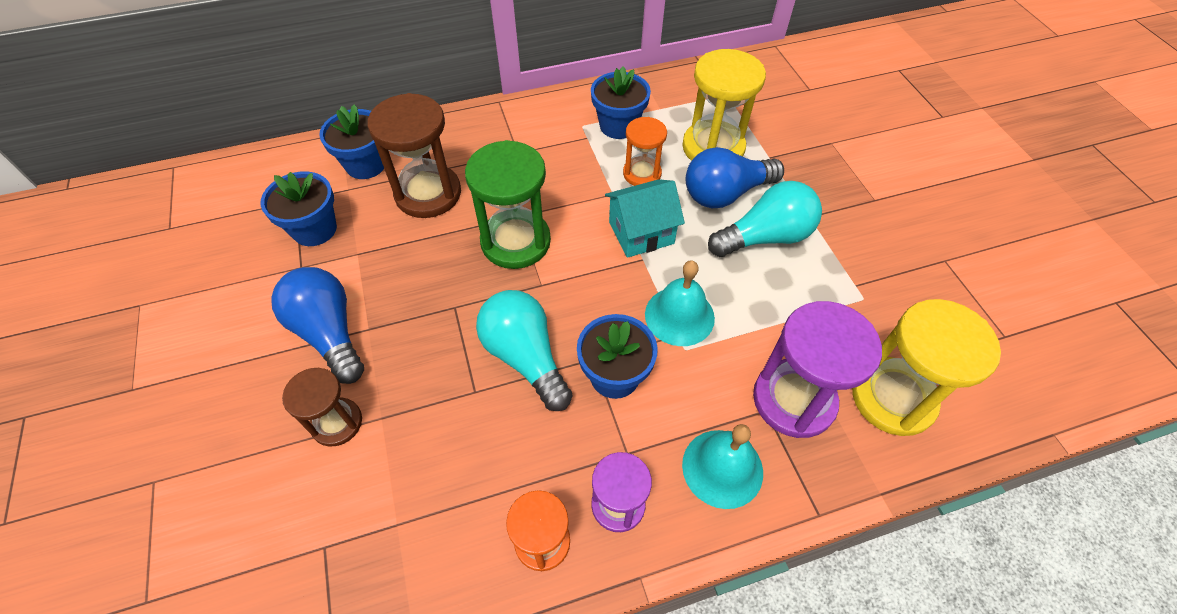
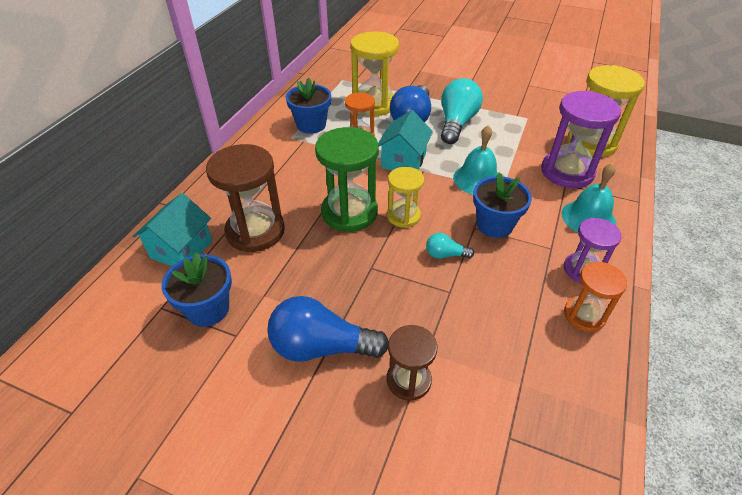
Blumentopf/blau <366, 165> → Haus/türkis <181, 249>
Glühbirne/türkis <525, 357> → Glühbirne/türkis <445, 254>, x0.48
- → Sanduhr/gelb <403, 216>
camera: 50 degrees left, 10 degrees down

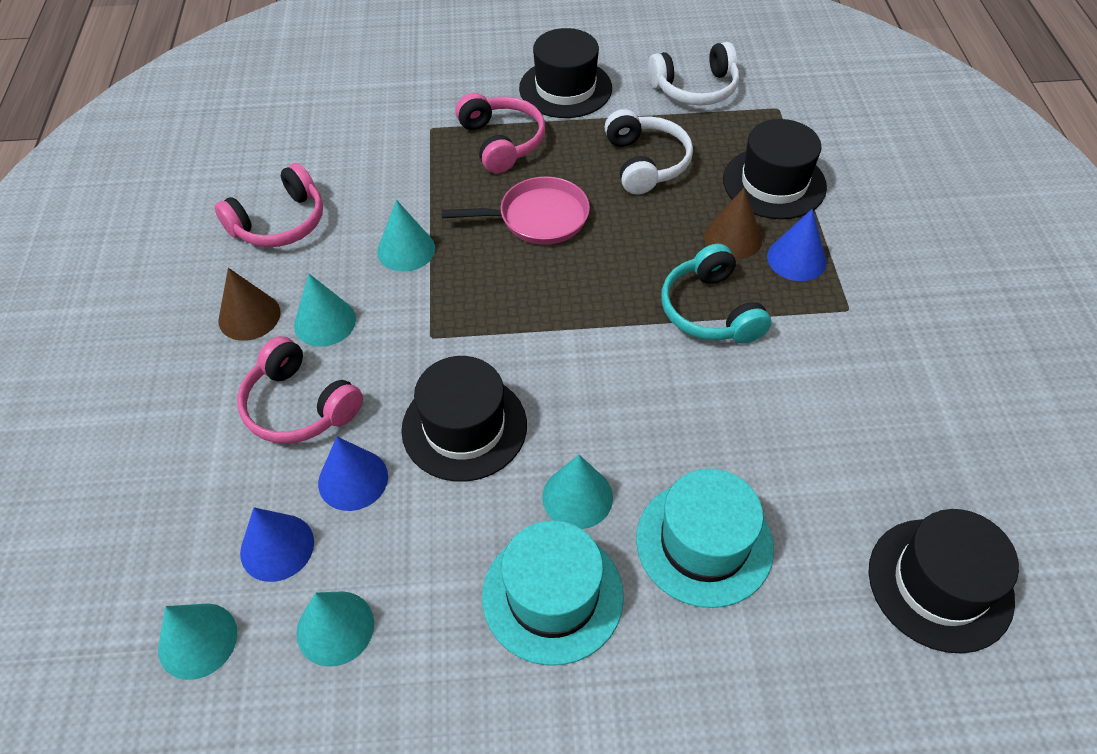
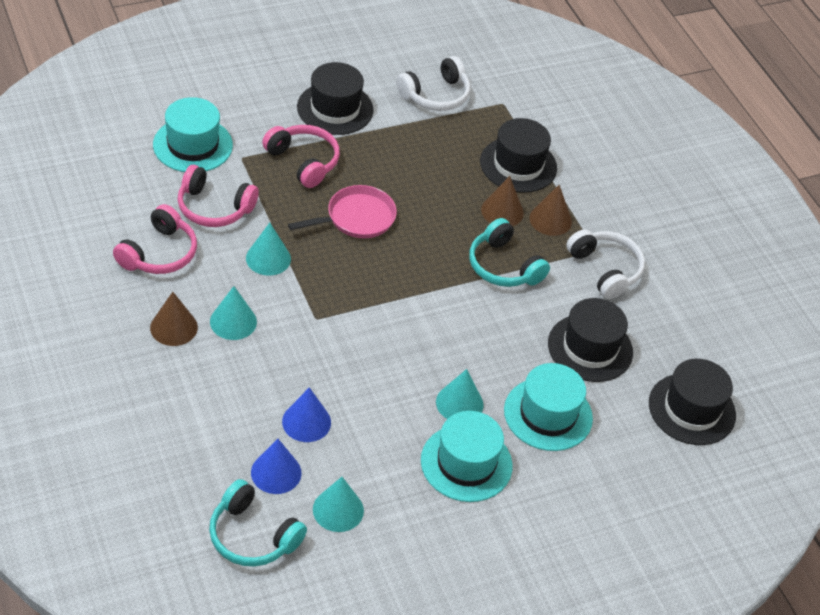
Kopfhörer/weiß <645, 163> → Kopfhörer/weiß <605, 269>, move
Kegel/blau <796, 259> → Kegel/braun <550, 220>
Kopfhörer/rosa <299, 406> → Kopfhörer/rosa <214, 208>, move
Hut/schwarz <464, 427> → Hut/schwarz <590, 348>, move
Kegel/türkis <197, 640> → Kopfhörer/türkis <252, 536>
- → Hut/türkis <192, 145>
camera: 25 degrees left, 5 degrees down

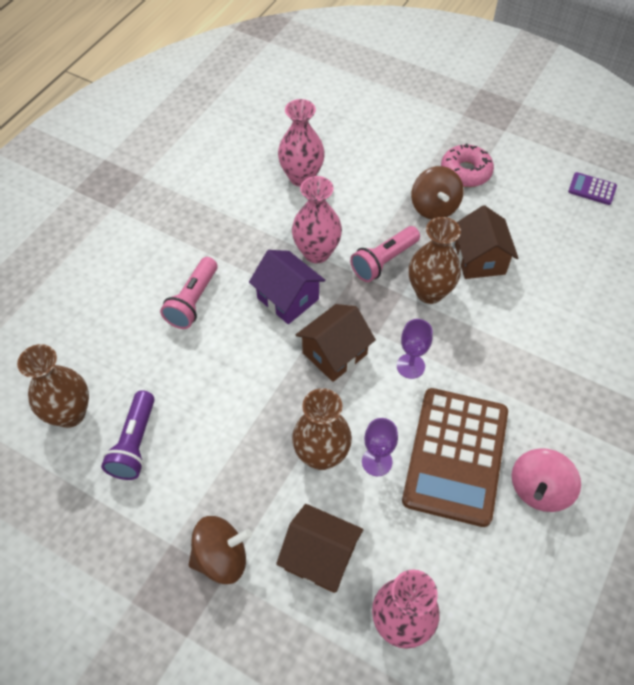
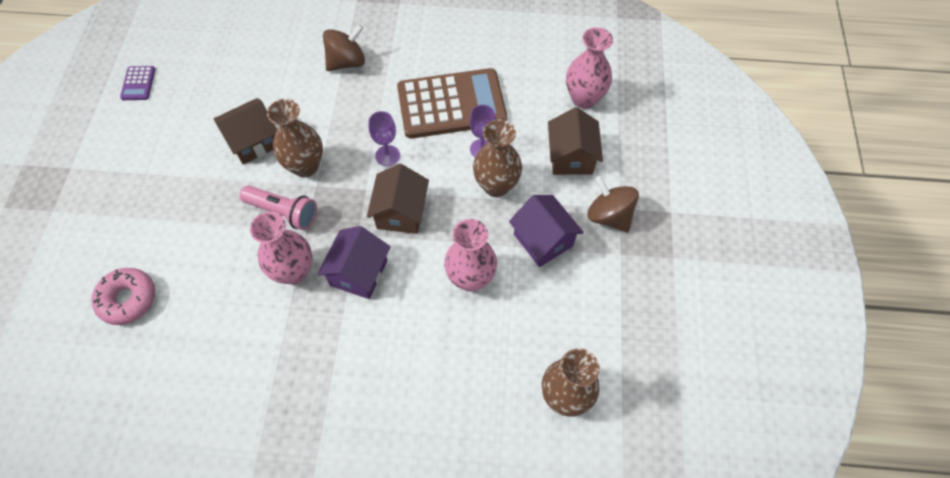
Vase/rosa <301, 177> → Vase/rosa <471, 278>, move
Donut/rosa <465, 172> → Donut/rosa <128, 299>, move
Kreisel/braun <434, 207> → Kreisel/braun <347, 62>, move
Taschenlampe/rosa <193, 301> → -
Haus/braun <334, 353> → Haus/braun <401, 212>, 75 degrees clockwise
Taschenlampe/lila <135, 443> → -
Kreisel/rosa <539, 489> → -
- → Haus/lila <543, 240>
camera: 115 degrees left, 5 degrees up

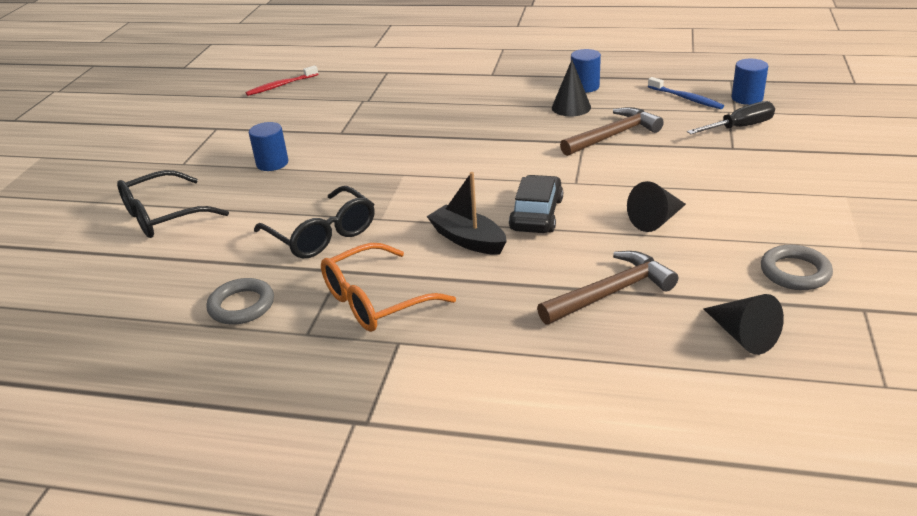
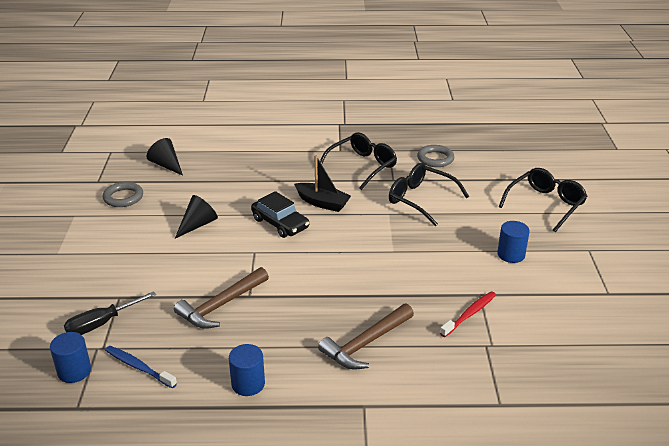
Kegel/schwarz <571, 107> → -
Zahnbürste/rot <281, 85> → Zahnbürste/rot <469, 314>, move
Auto/schwarz <537, 214> → Auto/schwarz <280, 223>, 45 degrees counterclockwise
Brille/orange <375, 301> → Brille/schwarz <362, 166>
Hammer/braun <611, 292> → Hammer/braun <365, 344>, move
camera: 165 degrees right, 0 degrees up

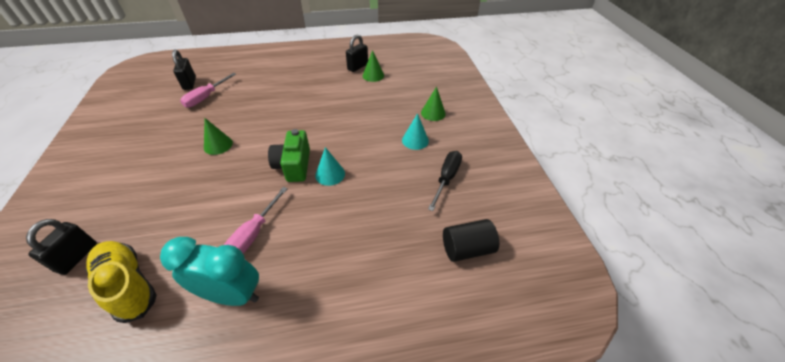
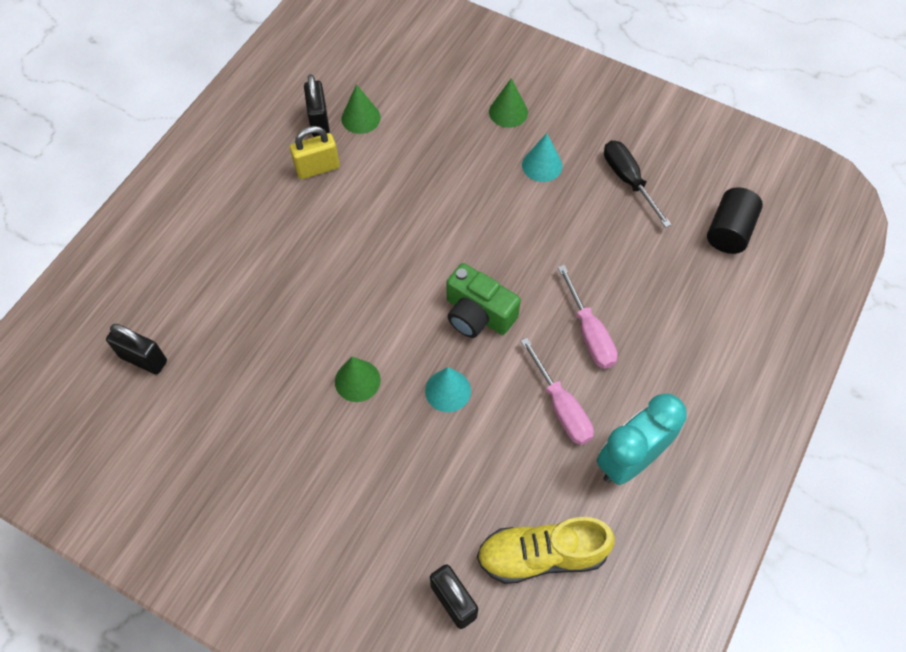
Schraubenzieher/rosa <206, 97> → Schraubenzieher/rosa <589, 333>, move
Kegel/türkis <330, 174> → Kegel/türkis <448, 390>, move
- → Vorhängeschloss/gelb <317, 168>
camera: 50 degrees left, 15 degrees up

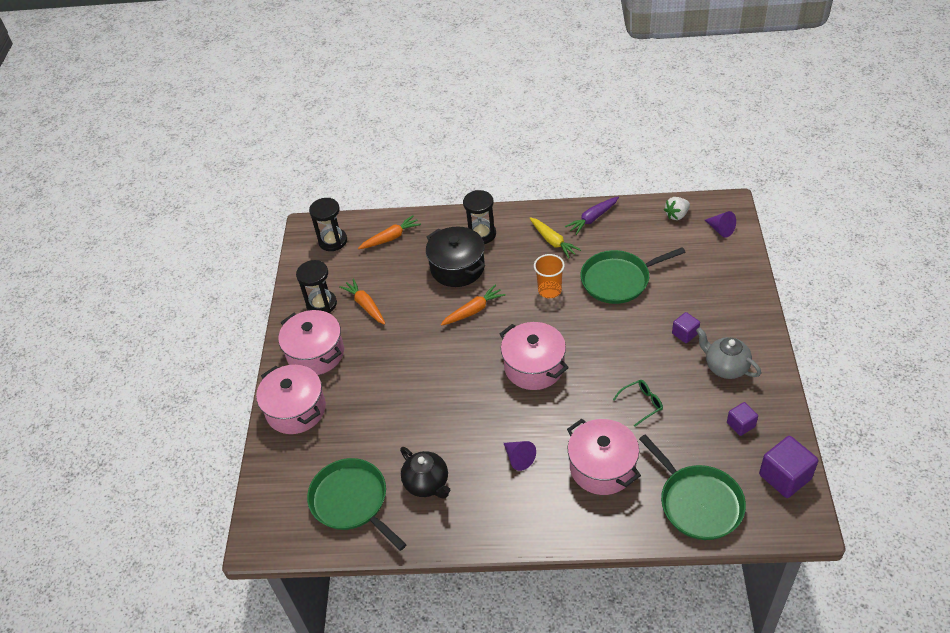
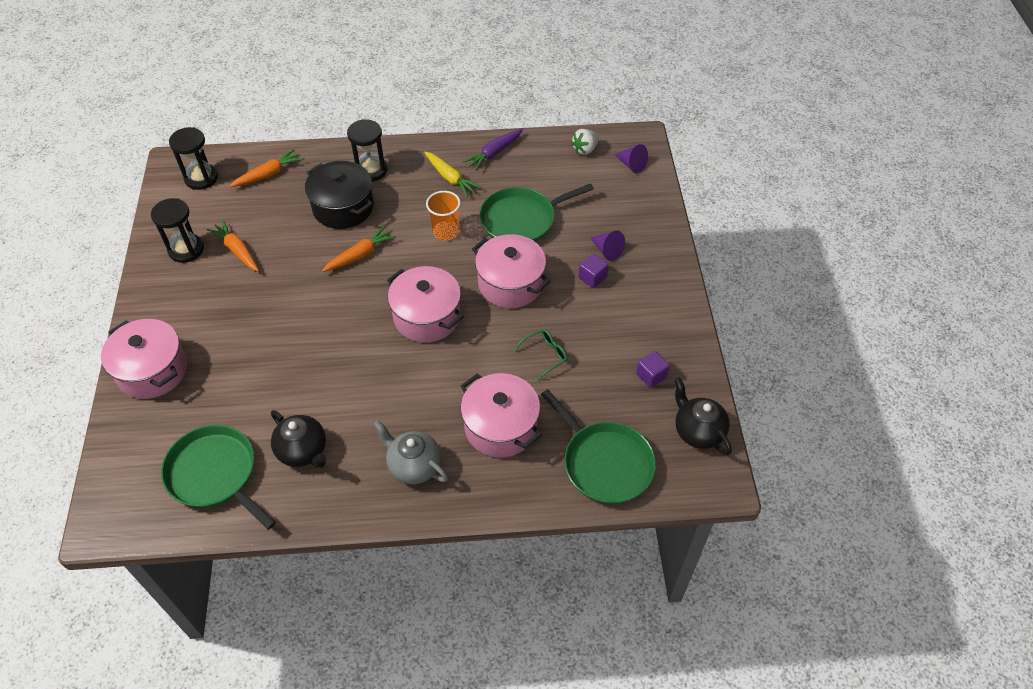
Kochtopf/rosa <316, 353> → Kochtopf/rosa <510, 284>, move
Teekanne/grau <725, 367> → Teekanne/grau <413, 466>, move
Kubus/lila <785, 477> → Teekanne/schwarz <698, 431>
Kegel/lila <519, 458> → Kegel/lila <607, 251>, move
camera: 10 degrees left, 5 degrees up

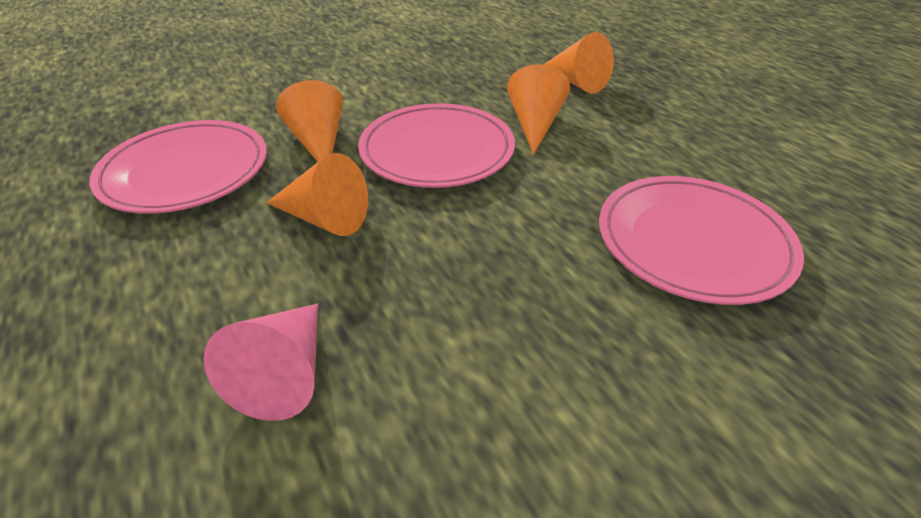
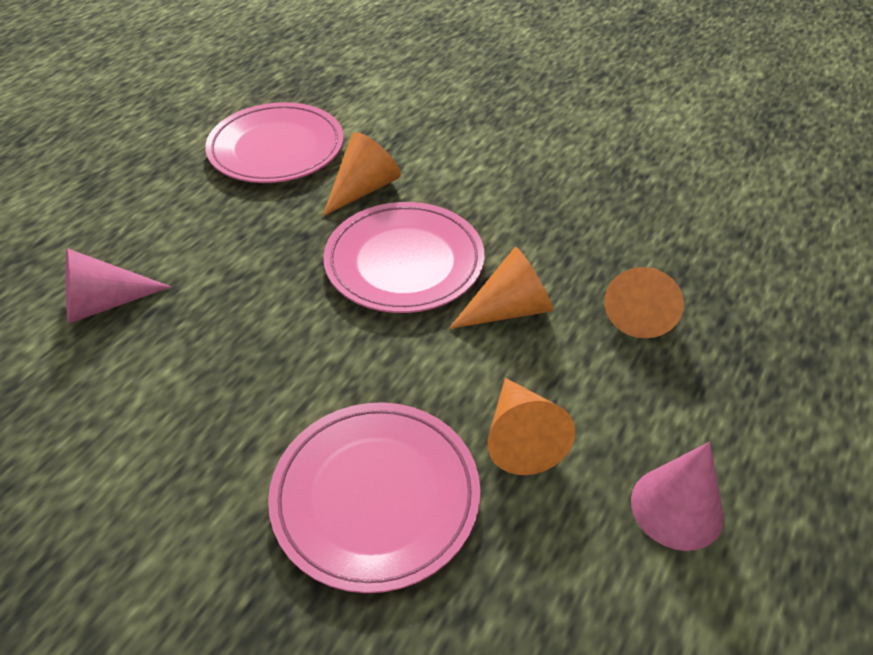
Kegel/orange <324, 218> → Kegel/orange <521, 437>, move
- → Kegel/rosa <676, 507>
camera: 60 degrees right, 5 degrees up

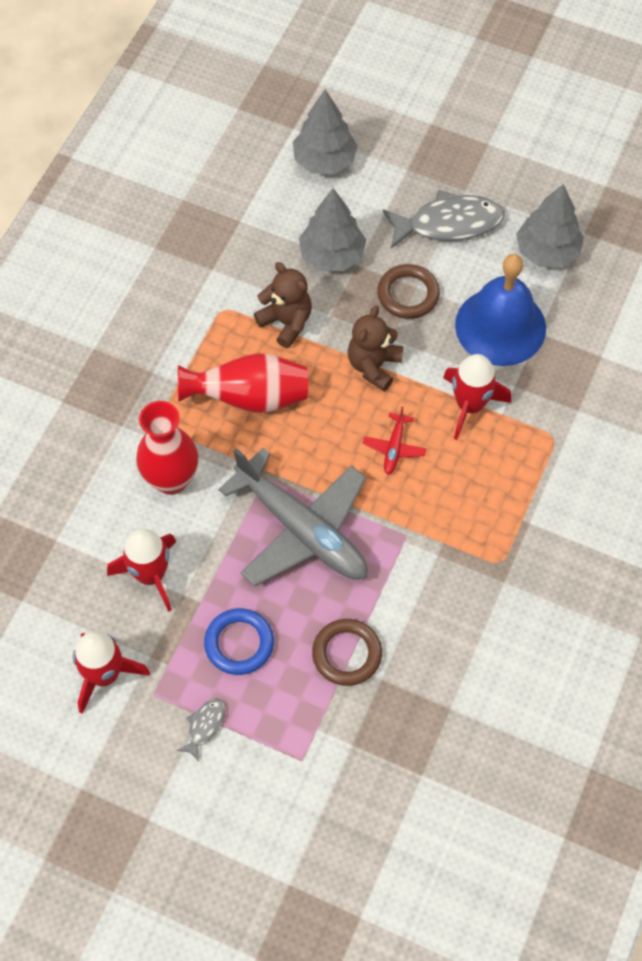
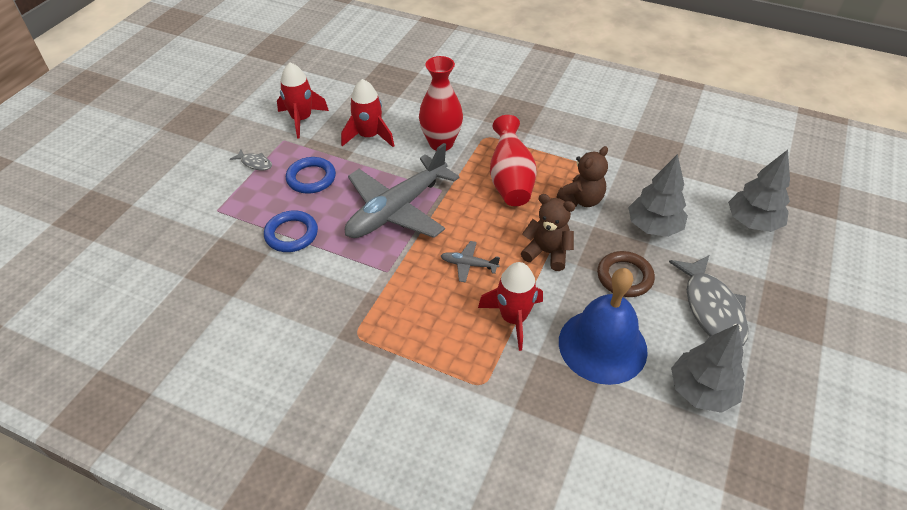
Flugzeug/rot <394, 447> → Flugzeug/grau <469, 265>
Ring/braun <347, 654> → Ring/blau <291, 234>
camera: 90 degrees right, 15 degrees down

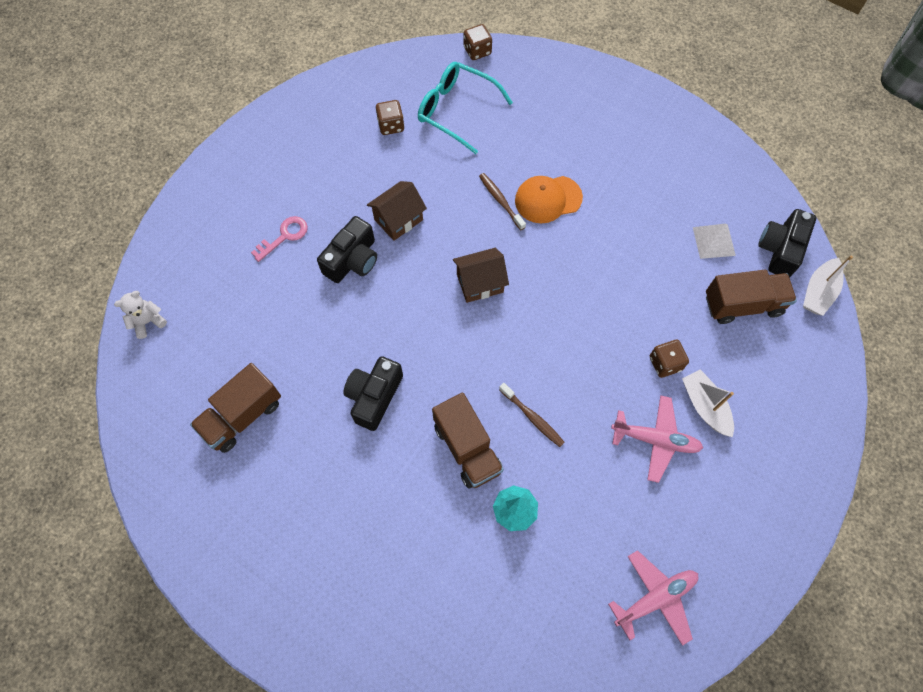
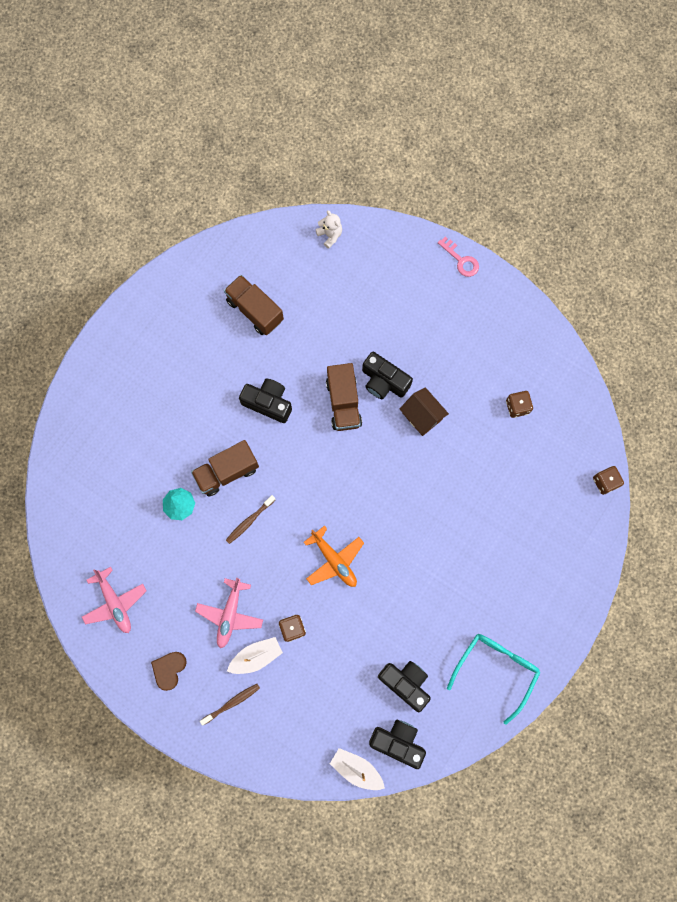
Brille/türkis <456, 110> → Brille/türkis <496, 669>, move
Zahnbürste/braun <500, 201> → Zahnbürste/braun <231, 703>, move
Kappe/orange <548, 199> → -
Schlüssel/rosa <284, 236> → Schlüssel/rosa <461, 260>, move
Pyramide/weiß <714, 241> → Kamera/schwarz <405, 683>
Haus/braun <480, 283> → -
Lastwagen/braun <742, 304> → Lastwagen/braun <343, 403>, move
- → Flugzeug/orange <334, 560>
- → Herz/braun <169, 669>
camera: 90 degrees right, 10 degrees up

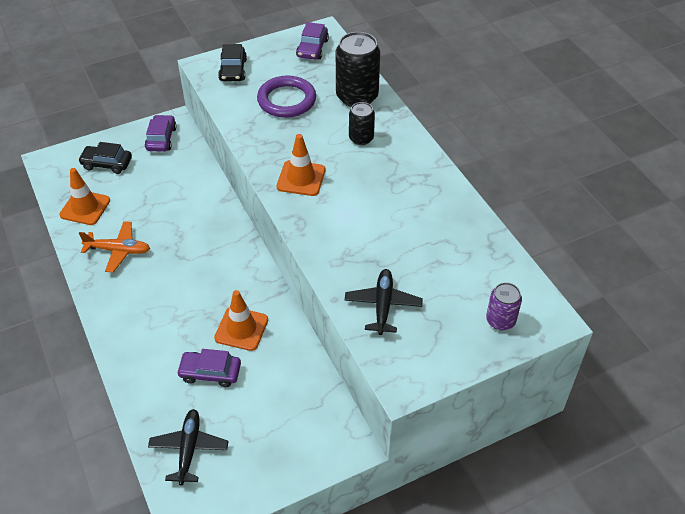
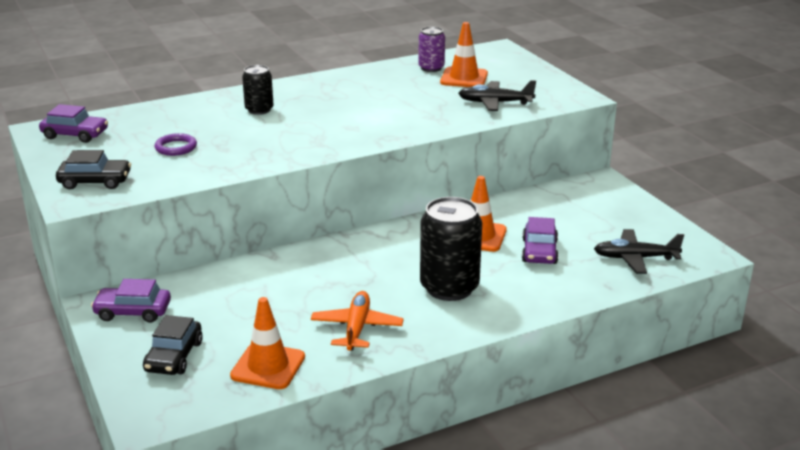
Dose/schwarz <357, 96> → Dose/schwarz <449, 287>, move
Ring/lila <286, 100> → Ring/lila <176, 147>, x0.55
Leitkegel/orange <301, 178> → Leitkegel/orange <464, 78>, move
Dose/lila <500, 320> → Dose/lila <431, 68>, move
camera: 90 degrees left, 20 degrees down

